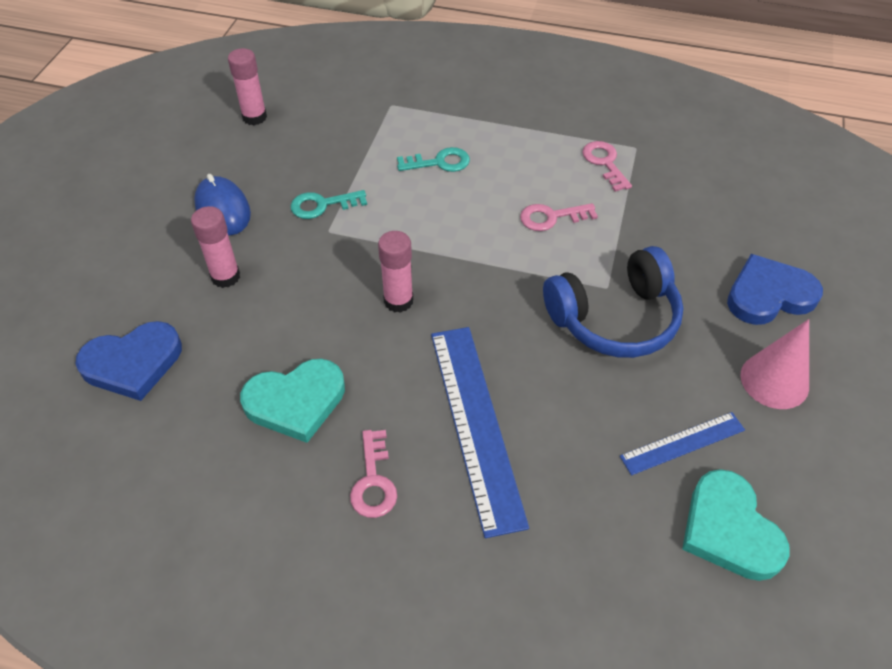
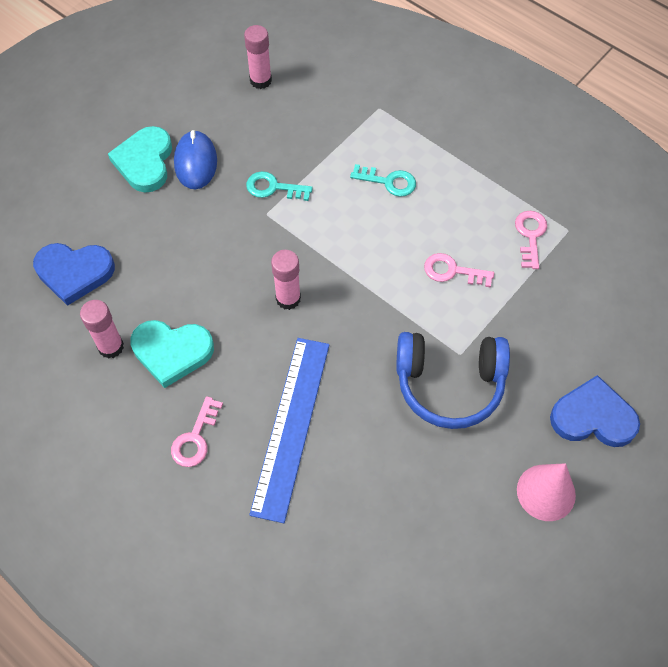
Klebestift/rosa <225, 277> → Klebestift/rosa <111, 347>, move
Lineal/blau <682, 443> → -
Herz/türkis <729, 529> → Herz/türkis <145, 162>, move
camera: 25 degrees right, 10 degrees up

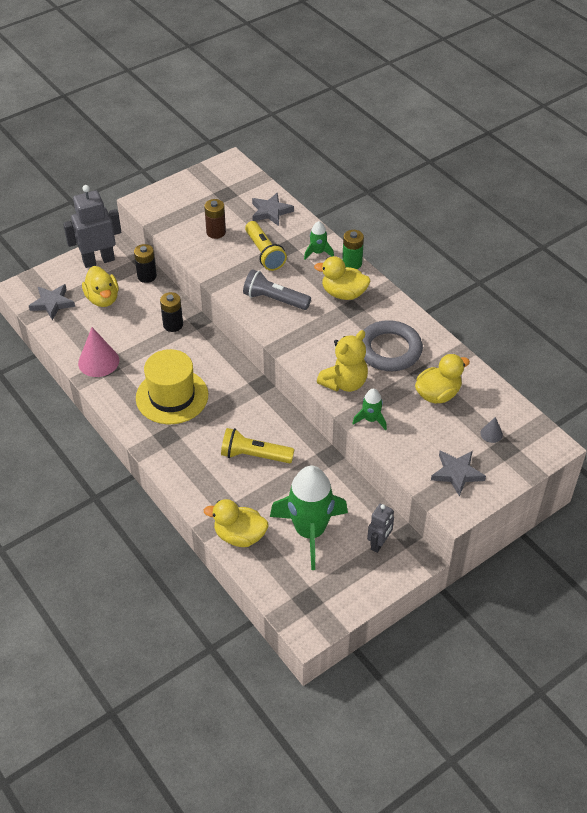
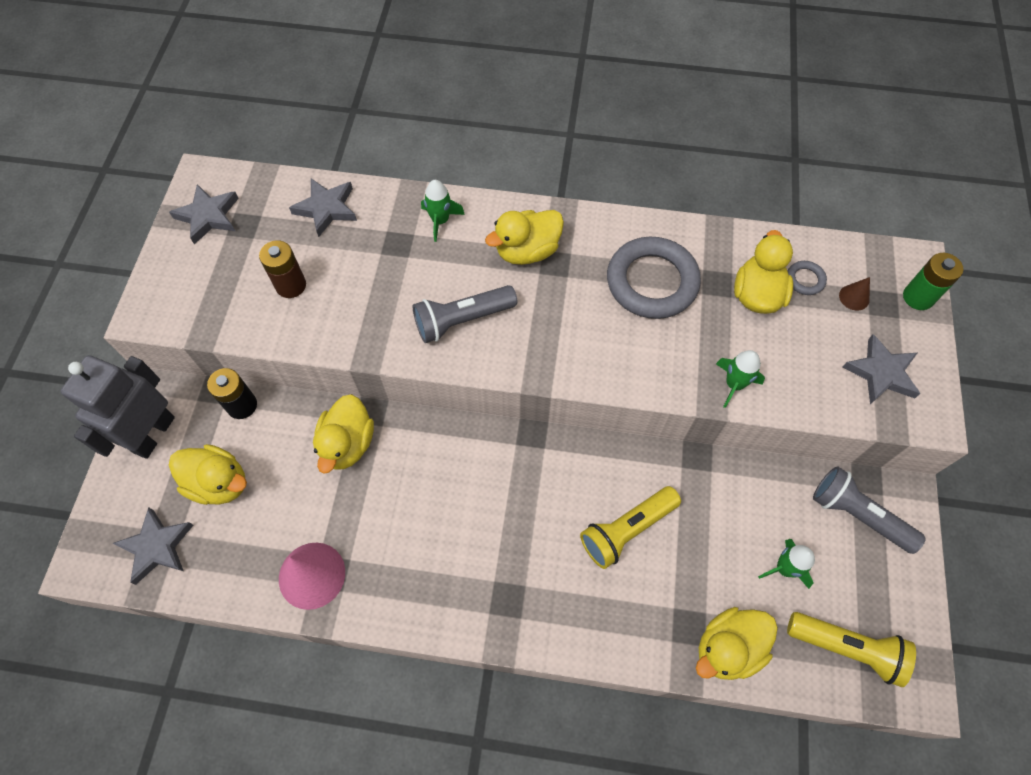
Taschenlampe/gelb <264, 253> → Taschenlampe/gelb <846, 647>, move
Batterie/grün <352, 263> → Batterie/grün <918, 297>, move
Batterie/schwarz <173, 325> → Ente/gelb <347, 444>
Teddybär/gelb <344, 383> → -
Hut/gelb <172, 396> → -
Kegel/grau <491, 434> → Kegel/braun <854, 297>
Rakete/grün <310, 531> → Rakete/grün <784, 568>, x0.45
Roboter/grau <379, 544> → Taschenlampe/grau <857, 515>
- → Stern/grau <208, 216>
- → Ring/grau <805, 280>
camera: 45 degrees left, 15 degrees up

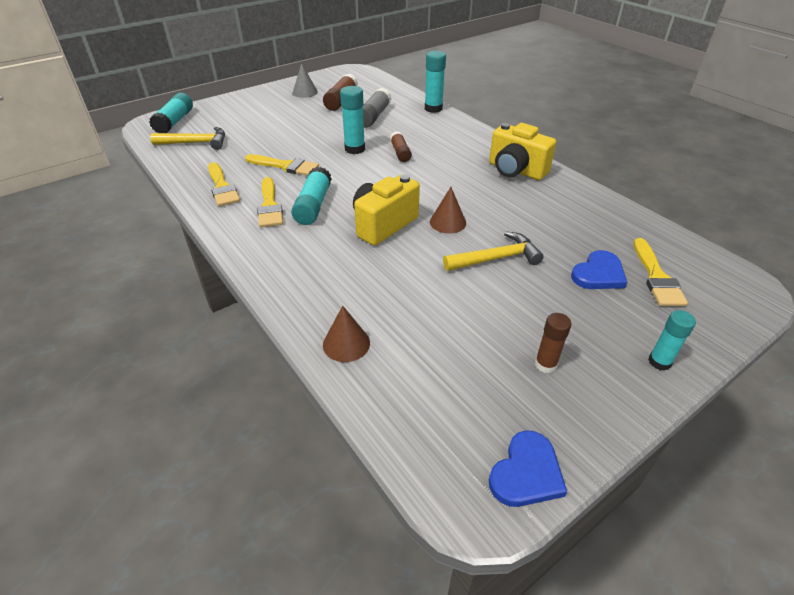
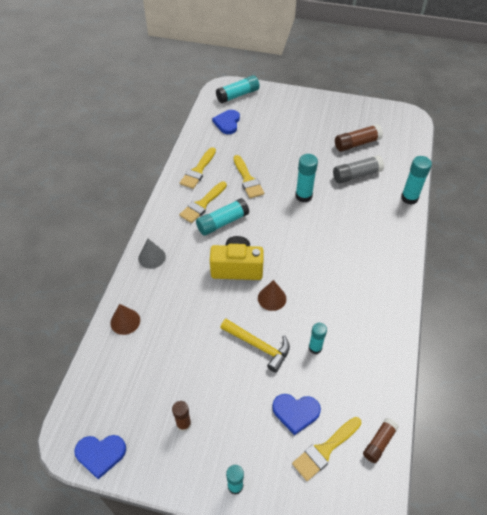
Kegel/grau <305, 92> → Kegel/grau <152, 257>, move
Kamera/gelb <516, 170> → -
Hammer/gelb <196, 143> → Herz/blau <227, 123>
Klebestift/braun <400, 153> → Klebestift/braun <379, 442>, move
- → Klebestift/türkis <315, 348>
camera: 50 degrees right, 10 degrees up

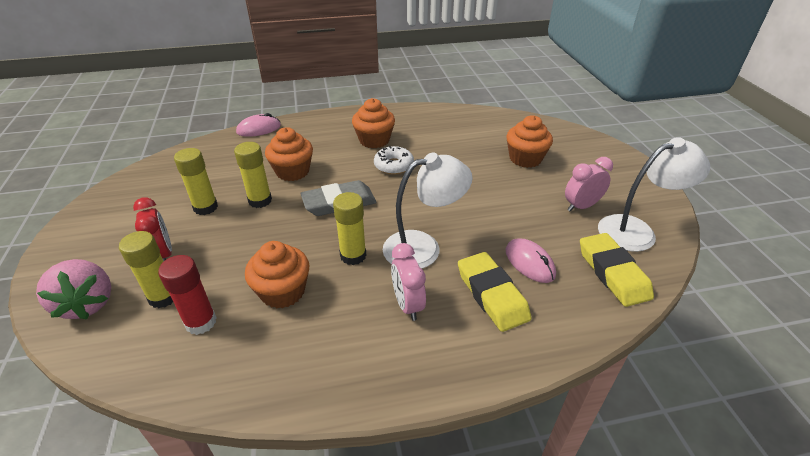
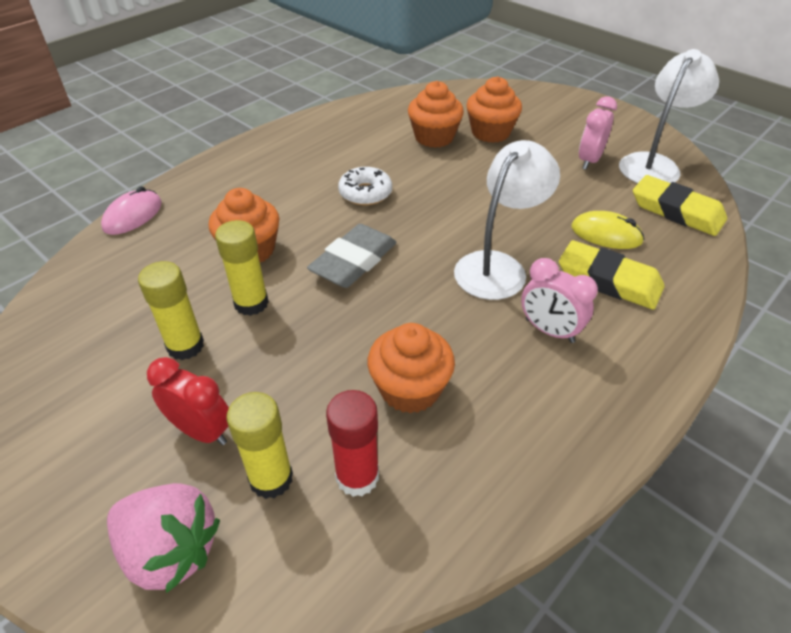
Muffin/orange <374, 140> → Muffin/orange <434, 137>, move
Klebestift/gelb <353, 255> → -
Computermaus/rosa <529, 263> → Computermaus/gelb <606, 234>
camera: 35 degrees left, 5 degrees up

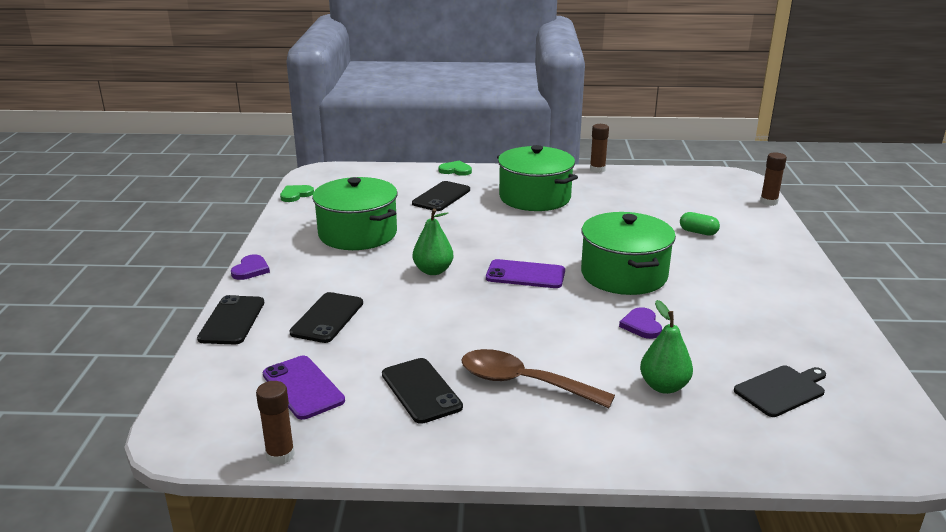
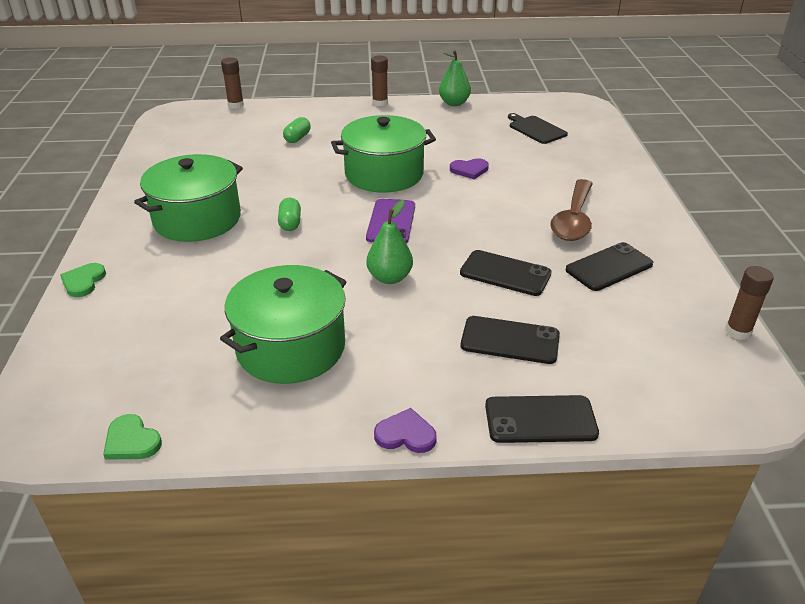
Klebestift/braun <597, 169> → Klebestift/braun <380, 103>, move
Handy/schwarz <441, 197> → Handy/schwarz <505, 273>, move
Birne/grün <664, 386> → Birne/grün <454, 103>, move
Handy/lila <303, 387> → -
- → Kapsel/grün <290, 223>
camera: 95 degrees left, 10 degrees up

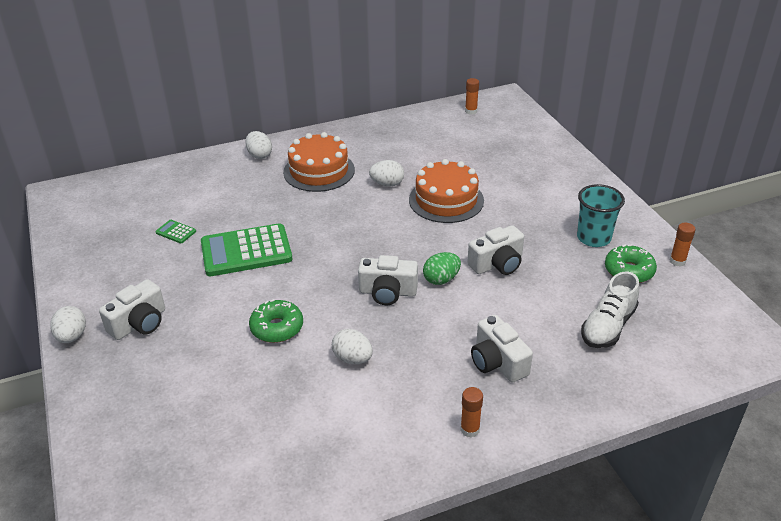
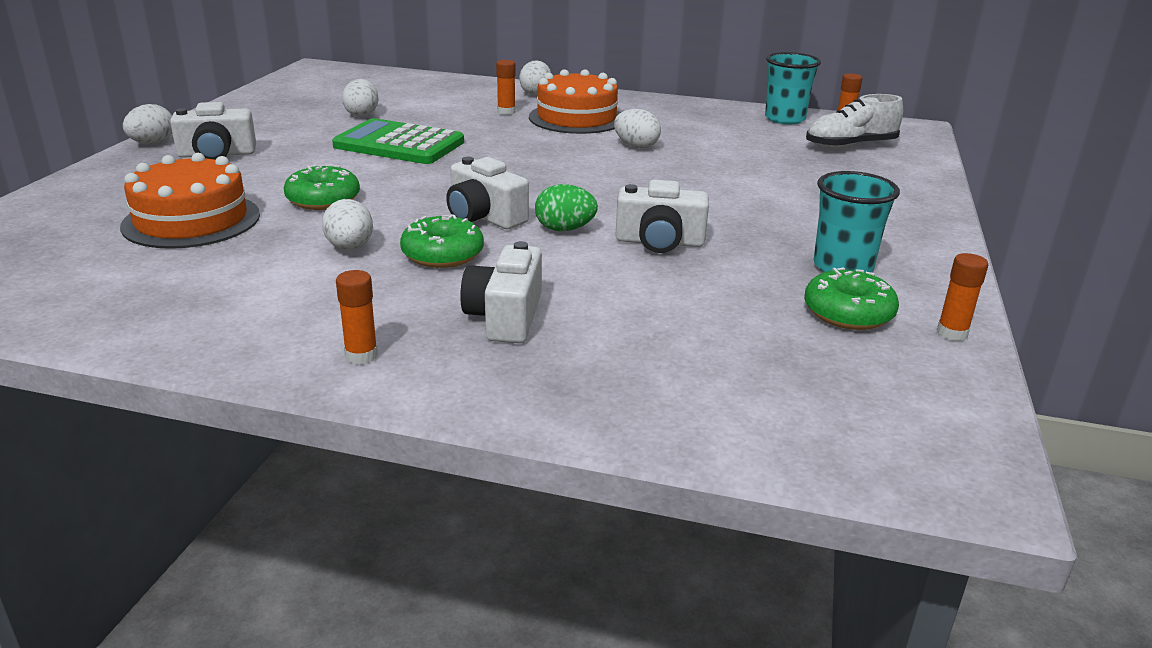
Kuchen/orange <446, 200> → Kuchen/orange <191, 220>, move
Taschenrechner/grün <176, 232> → Ei/weiß <362, 114>
Schuh/weiß <608, 326> → Schuh/weiß <850, 146>, move
- → Becher/türkis <785, 119>
- → Klebestift/orange <506, 112>
- → Donut/grün <442, 254>
camera: 35 degrees right, 10 degrees down

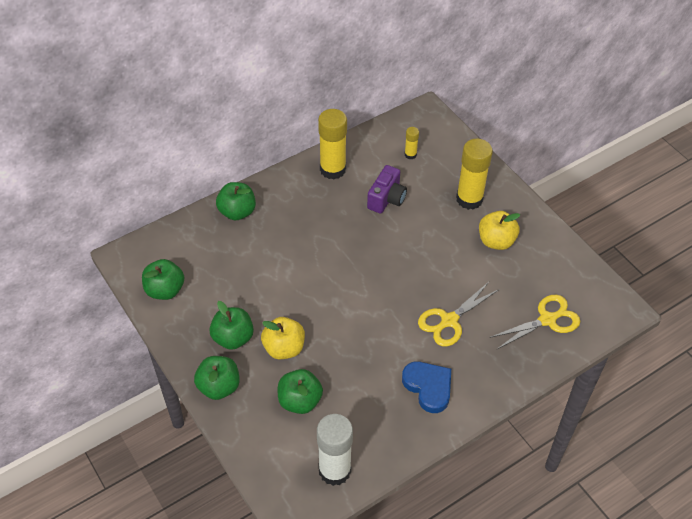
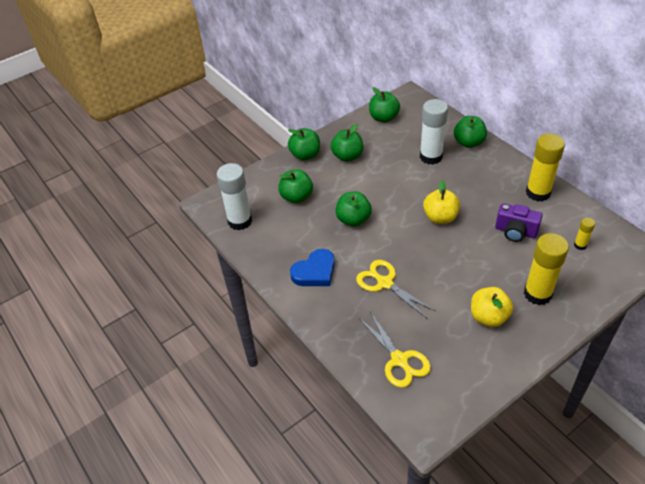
Apfel/gelb <284, 348> → Apfel/gelb <440, 217>, move
- → Klebestift/weiß <431, 157>
- → Apfel/grün <353, 219>
camera: 90 degrees right, 5 degrees down

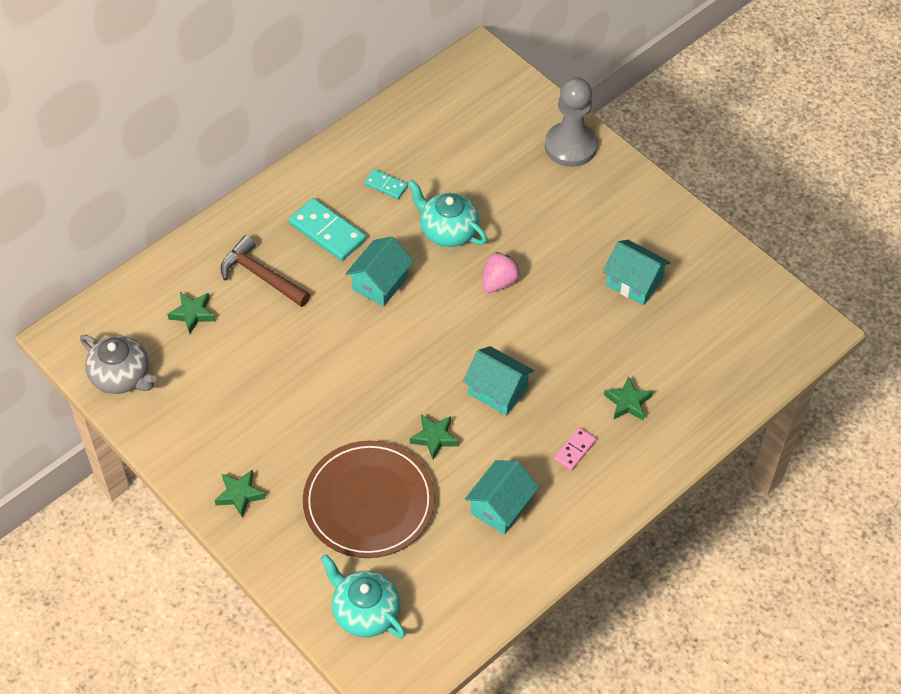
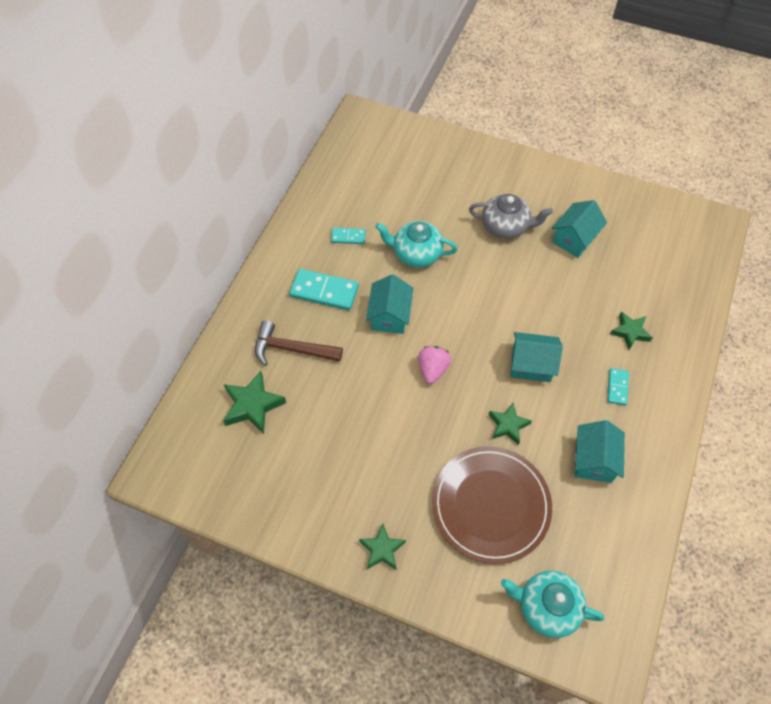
Bauer/grau <570, 146> → -
Haus/türkis <634, 282> → Haus/türkis <574, 239>, 60 degrees counterclockwise
Erdbeere/rosa <499, 282> → Erdbeere/rosa <433, 369>, move
Stern/grün <192, 314> → Stern/grün <253, 405>, x1.51
Teekanne/grau <122, 377> → Teekanne/grau <505, 226>, move
Dominostein/rosa <574, 450> → Dominostein/türkis <617, 387>
camera: 25 degrees left, 5 degrees up

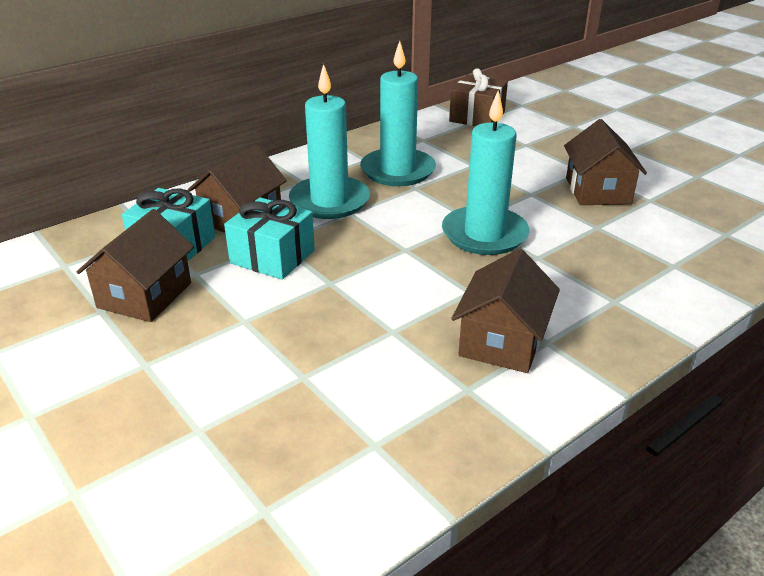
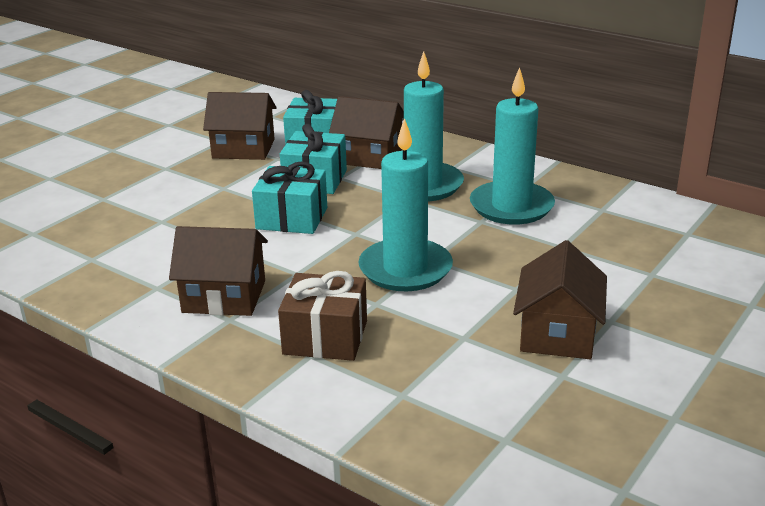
Geschenk/braun <477, 117> → Geschenk/braun <325, 337>, move
Haus/braun <597, 191> → Haus/braun <557, 333>, 60 degrees counterclockwise
- → Geschenk/türkis <292, 218>
camera: 75 degrees right, 5 degrees down

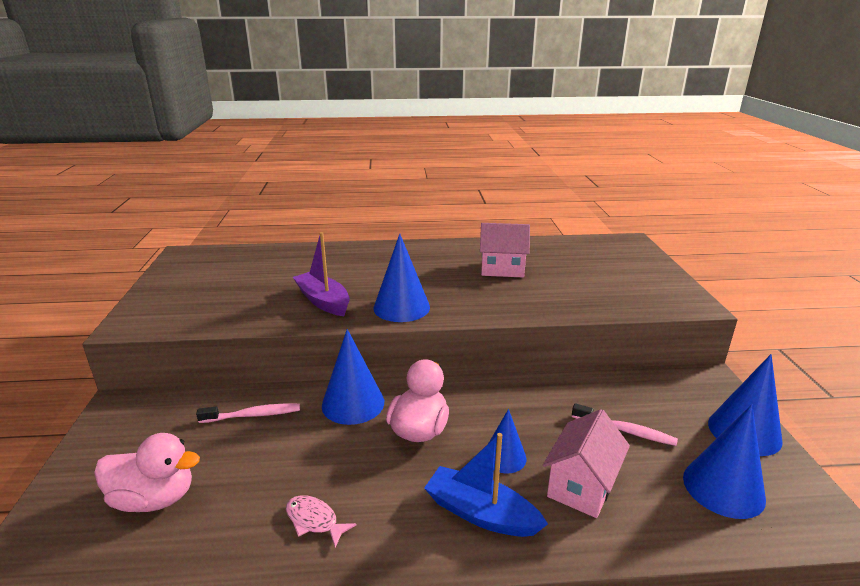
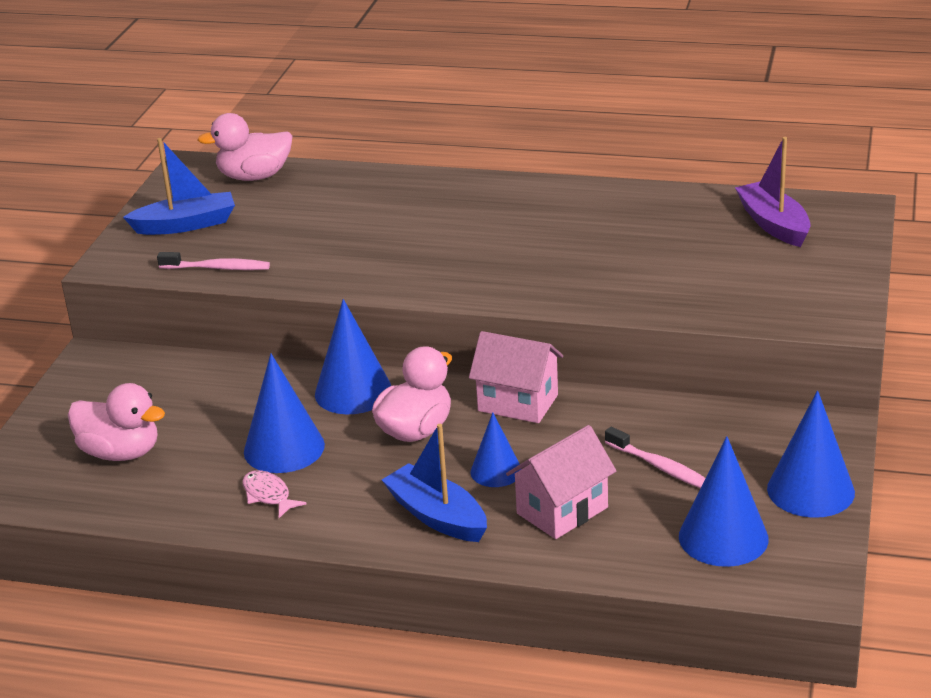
Haus/rosa <502, 269> → Haus/rosa <518, 403>, move
Boot/lila <323, 301> → Boot/lila <773, 224>, move
Kegel/blau <401, 307> → Kegel/blau <284, 448>, move
Zahnbürste/rosa <253, 415> → Zahnbürste/rosa <217, 268>, move
- → Ente/rosa <254, 176>
- → Boot/blau <186, 225>
camera: 20 degrees right, 5 degrees up

